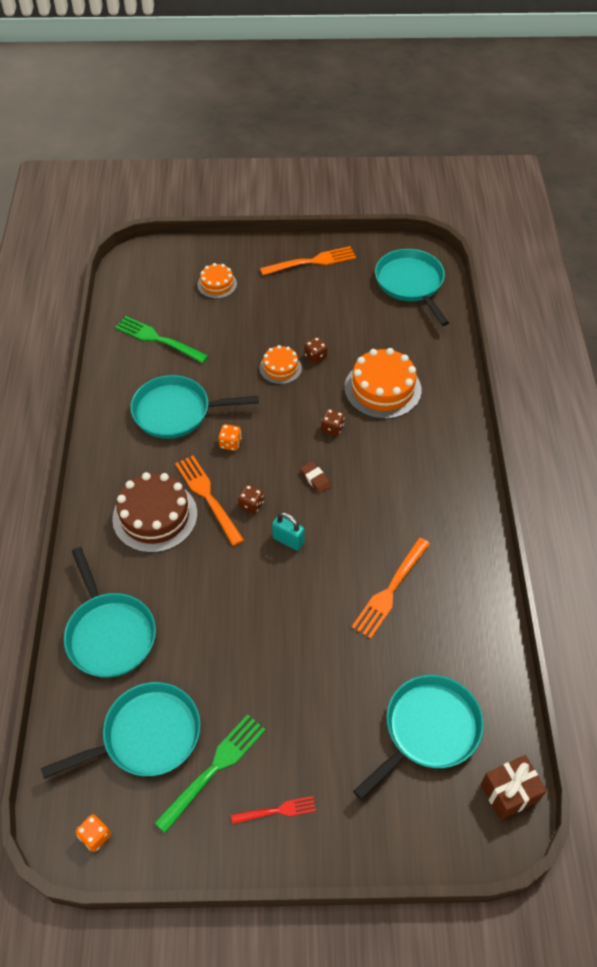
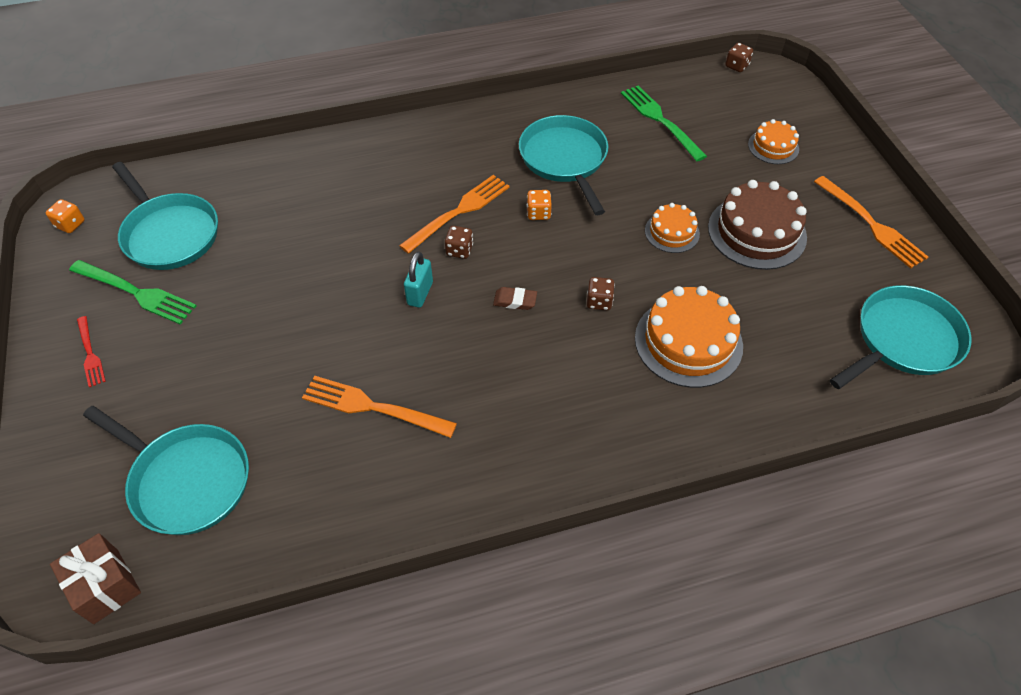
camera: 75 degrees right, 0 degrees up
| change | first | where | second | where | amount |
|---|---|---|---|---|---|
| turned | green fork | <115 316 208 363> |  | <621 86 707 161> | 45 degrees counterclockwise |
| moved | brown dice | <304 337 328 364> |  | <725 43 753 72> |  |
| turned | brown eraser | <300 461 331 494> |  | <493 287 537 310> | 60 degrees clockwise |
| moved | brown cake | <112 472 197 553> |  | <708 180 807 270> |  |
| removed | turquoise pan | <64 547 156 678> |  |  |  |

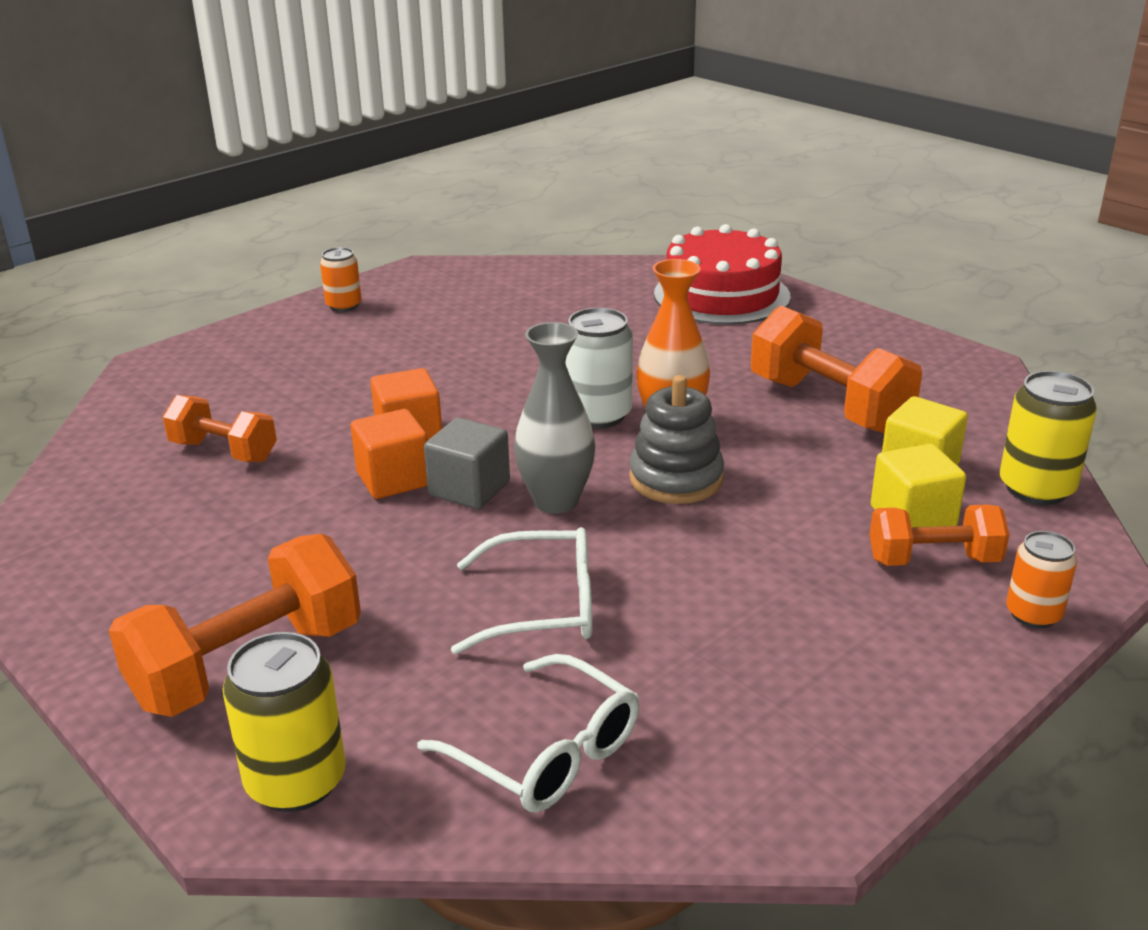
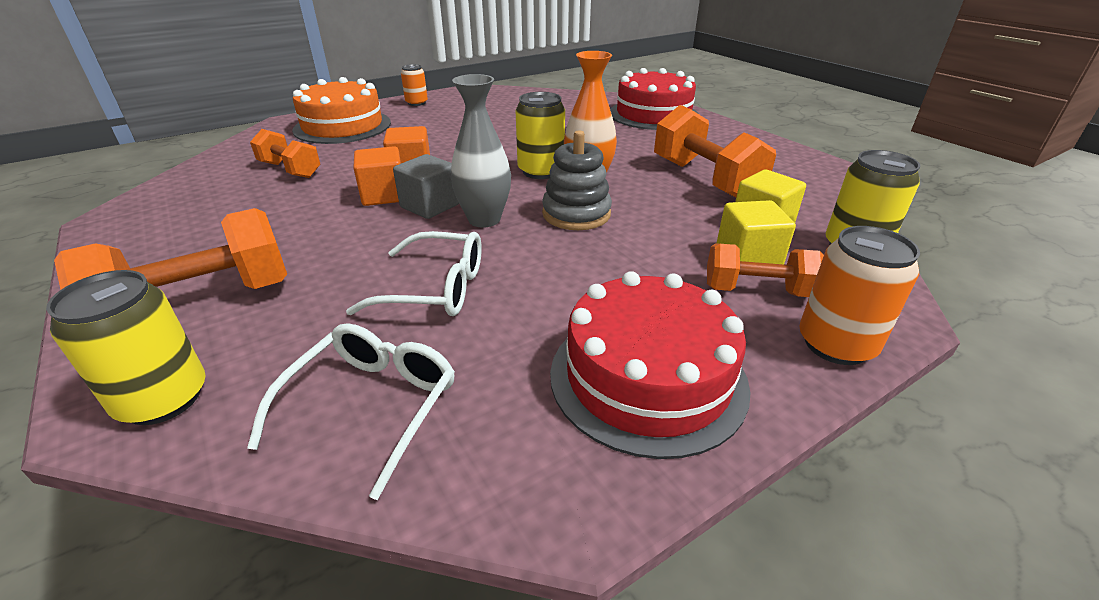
camera: 10 degrees right, 5 degrees up
| change | first | where | second | where | amount |
|---|---|---|---|---|---|
| recoloured | white can | <565 308 633 429> | yellow can | <516 92 565 179> |  |
| resized | orange can | <1006 531 1077 628> |  | <799 226 920 365> | x1.57 |
| turned | white glasses | <417 654 639 812> |  | <247 323 455 500> | 120 degrees counterclockwise |
| added |  |  | orange cake | <292 77 391 144> |  |
| added |  |  | red cake | <550 271 751 459> |  |

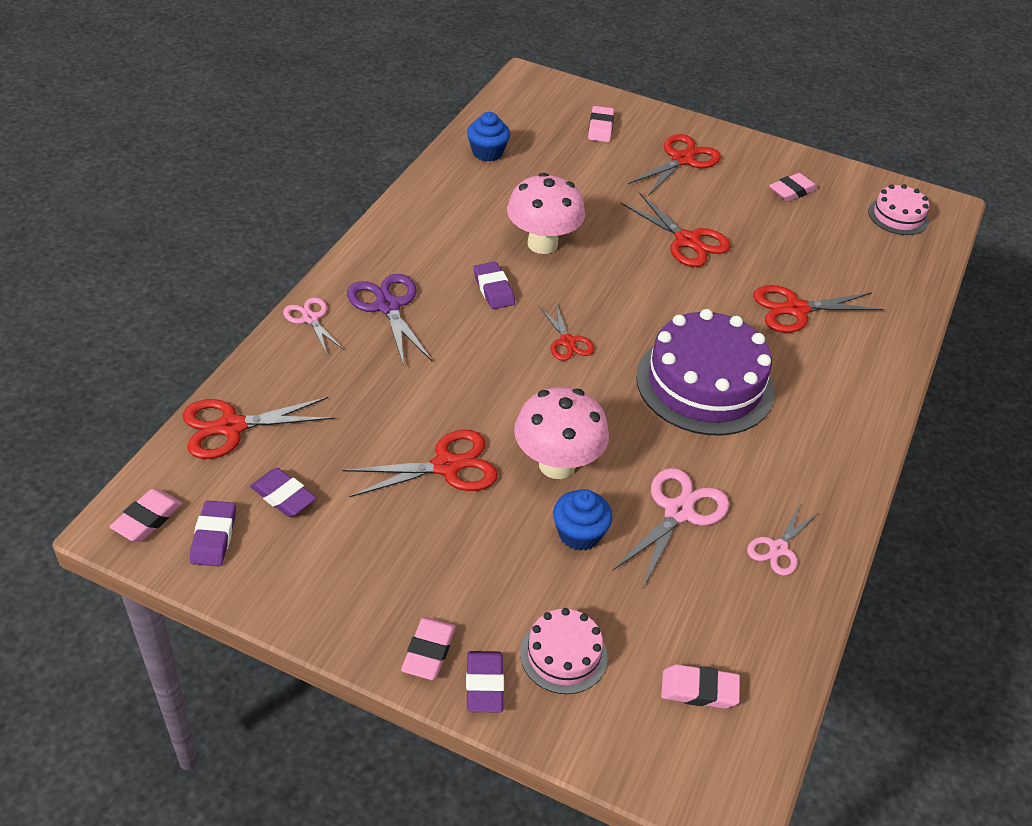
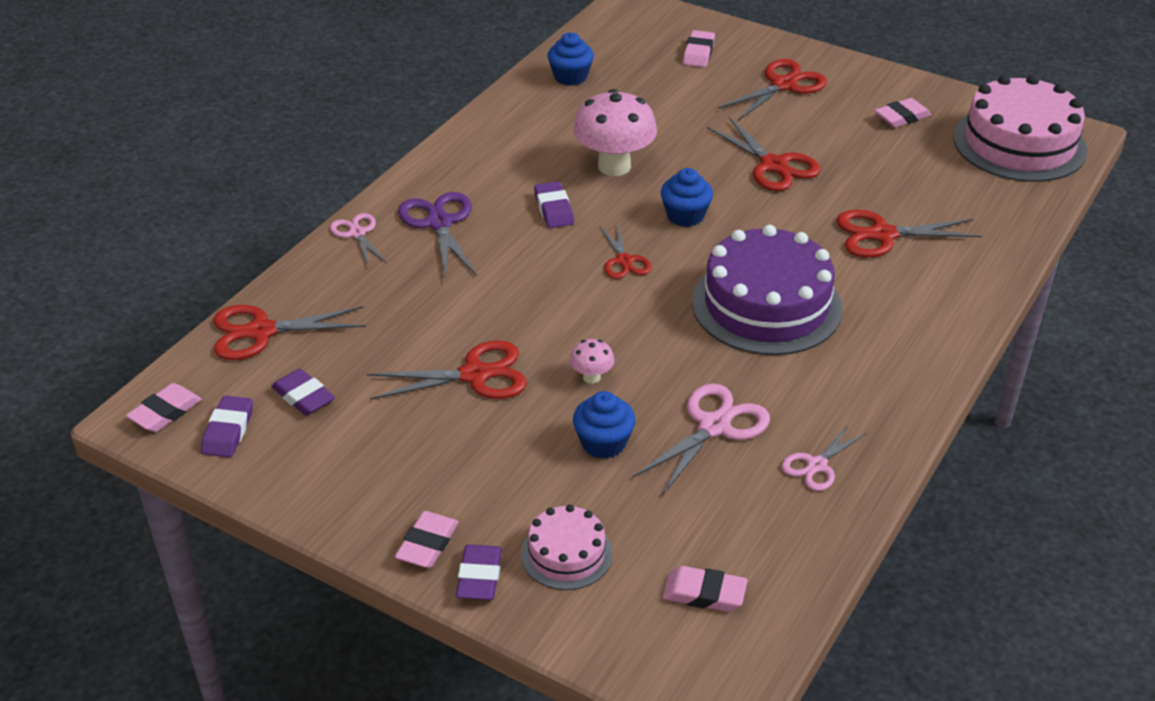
camera: 10 degrees right, 5 degrees down
| change | first | where | second | where | amount |
|---|---|---|---|---|---|
| resized | pink cake | <868 184 929 235> |  | <953 75 1088 182> | x1.95 |
| resized | pink mushroom | <514 387 609 479> |  | <569 339 615 384> | x0.46 |
| added |  |  | blue cupcake | <661 168 713 227> |  |

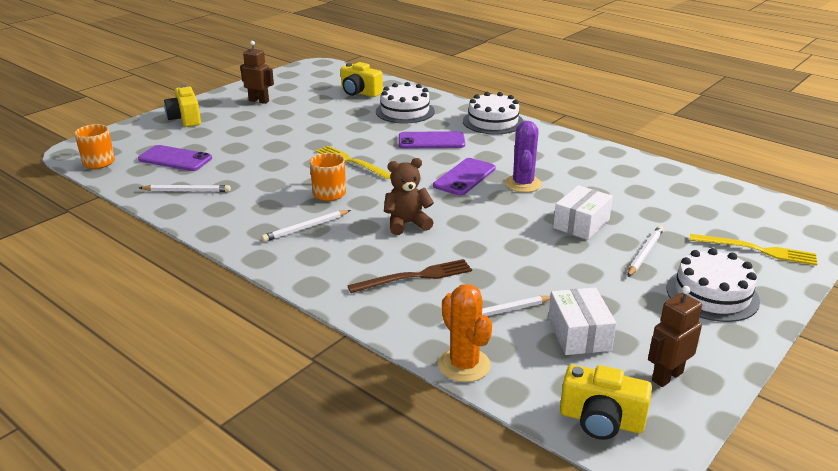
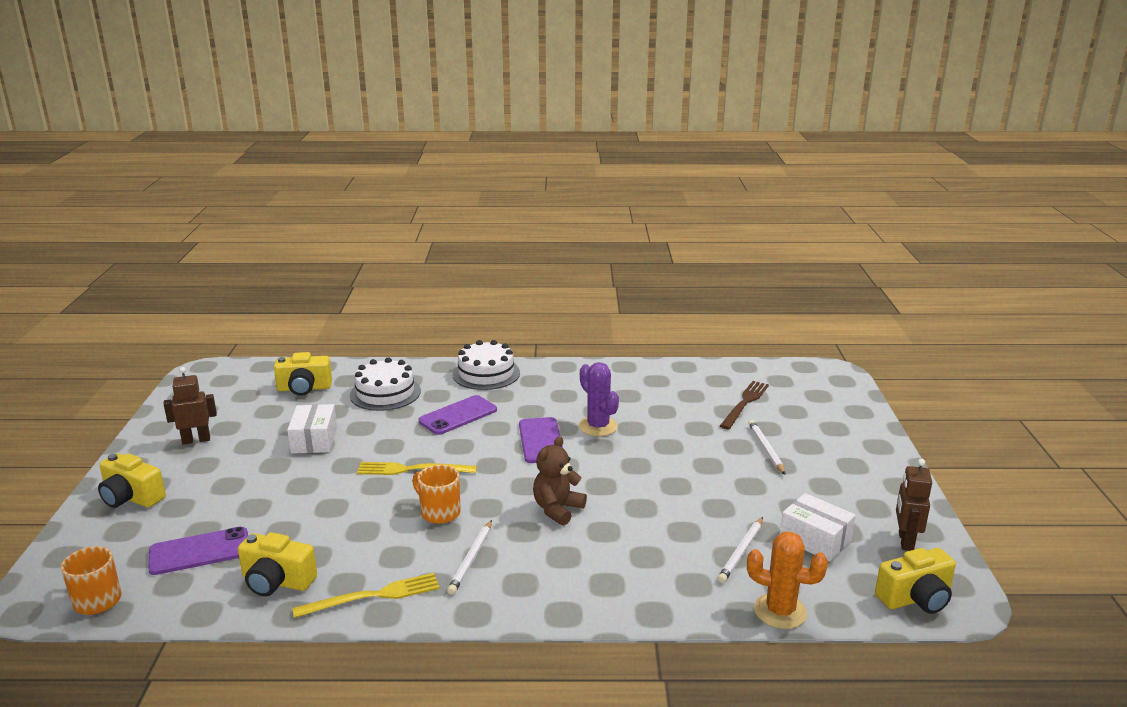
camera: 40 degrees left, 5 degrees down
| change | first | where | second | where | amount |
|---|---|---|---|---|---|
| replaced | white pencil | <139 185 231 192> | yellow camera | <238 532 317 596> |  |
| moved | white box | <553 185 613 240> |  | <287 404 337 454> |  |
| moved | yellow fork | <689 234 817 266> |  | <292 573 440 618> |  |
| removed | white cake | <666 248 760 322> |  |  |  |
| moved | brown fork | <347 259 472 293> |  | <720 381 769 429> |  |

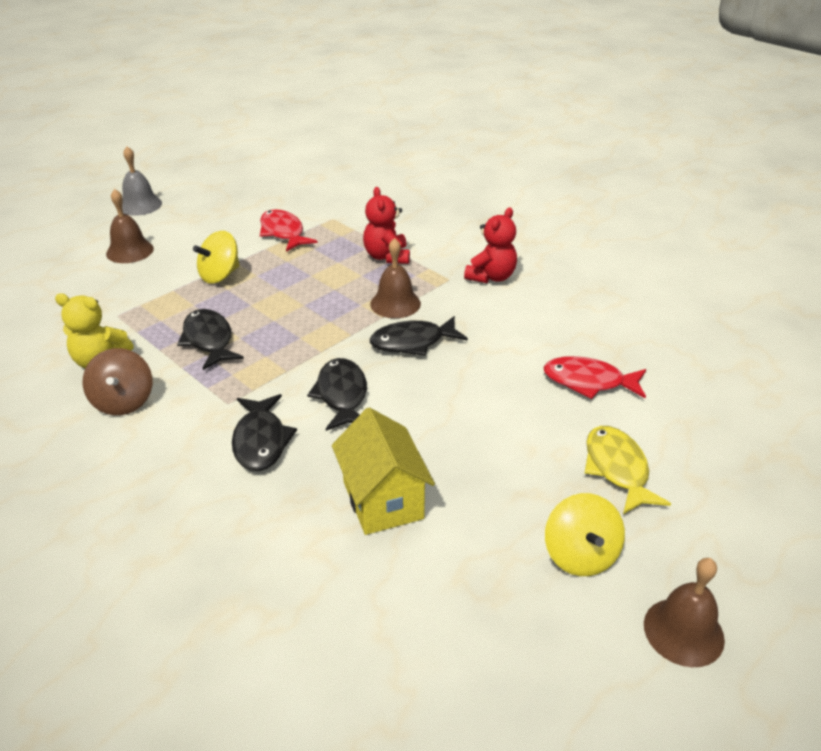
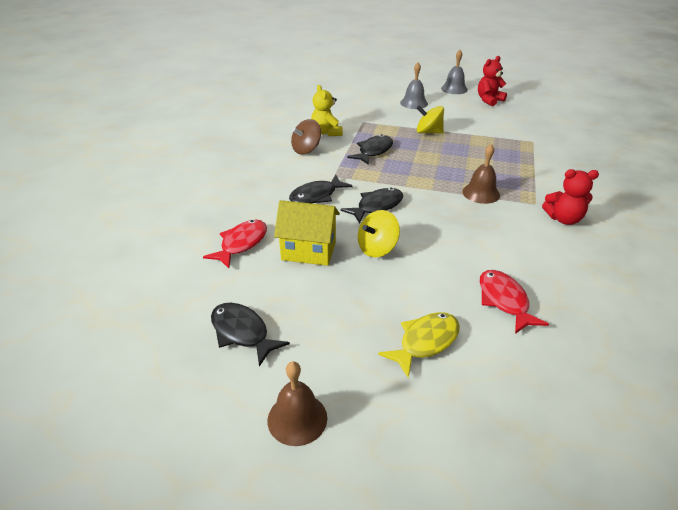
camera: 60 degrees right, 0 degrees up
| change | first | where | second | where | amount |
|---|---|---|---|---|---|
| moved | red teddy bear | <363 187 410 264> |  | <478 56 507 106> |  |
| recoloured | brown bell | <106 189 154 263> | grey bell | <400 63 428 109> |  |
| moved | red fish | <260 209 318 252> |  | <203 220 267 268> |  |
| moved | black fish | <370 316 468 356> |  | <211 303 290 367> |  |
| turned | yellow house | <332 407 435 535> |  | <274 200 340 266> | 60 degrees clockwise |
| moved | yellow spinning top | <545 493 625 576> |  | <358 210 400 257> |  |

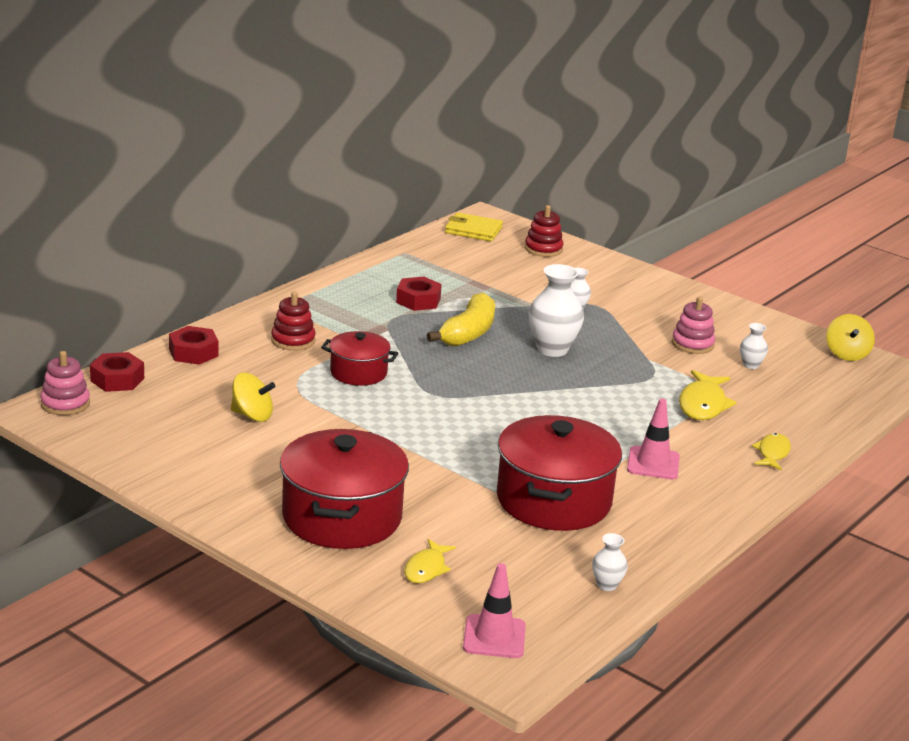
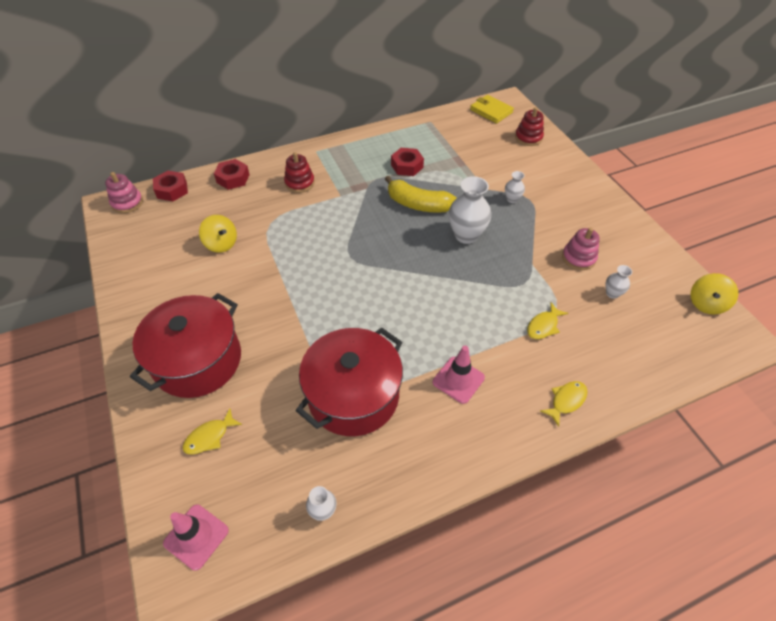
camera: 30 degrees right, 25 degrees up
| change | first | where | second | where | amount |
|---|---|---|---|---|---|
| turned | yellow banana | <427 292 495 347> |  | <385 176 457 213> | 60 degrees clockwise |
| removed | red pot | <321 331 398 386> |  |  |  |
| resized | yellow fish | <679 370 737 420> |  | <527 302 568 339> | x0.64 |

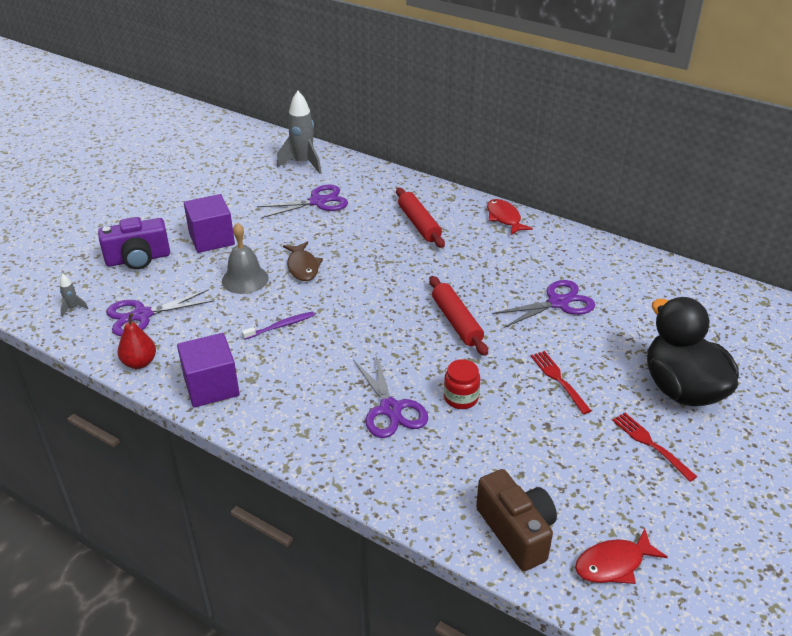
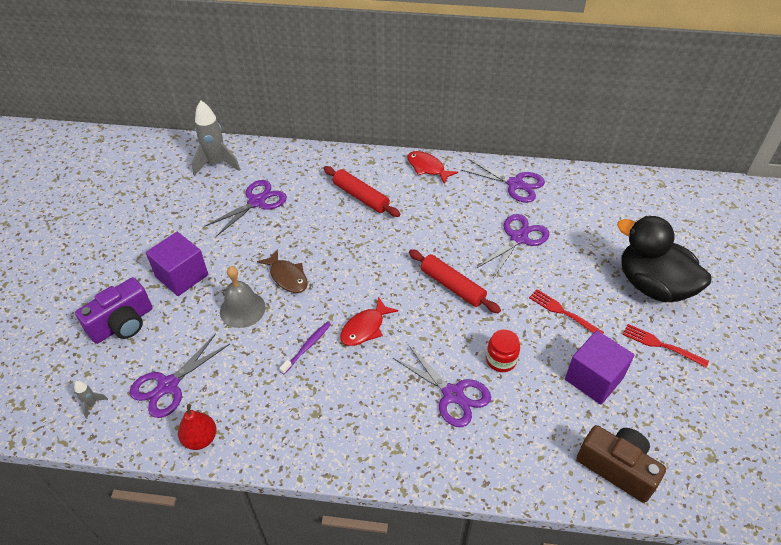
camera: 25 degrees left, 10 degrees up
| change | first | where | second | where | amount |
|---|---|---|---|---|---|
| moved | purple cube | <177 333 240 408> |  | <565 330 634 404> |  |
| moved | red fish | <575 529 668 584> |  | <340 297 398 346> |  |
| added |  |  | purple scissors | <461 159 545 203> |  |

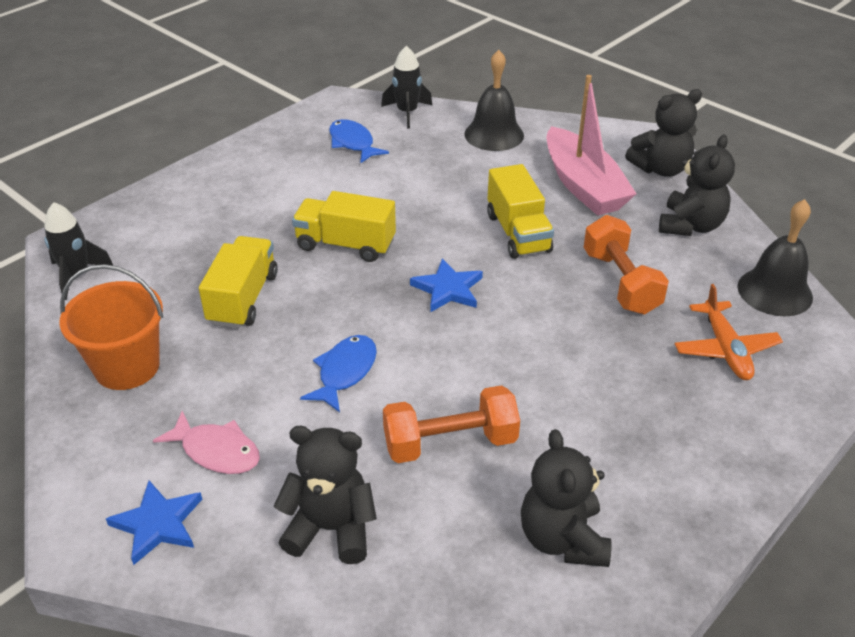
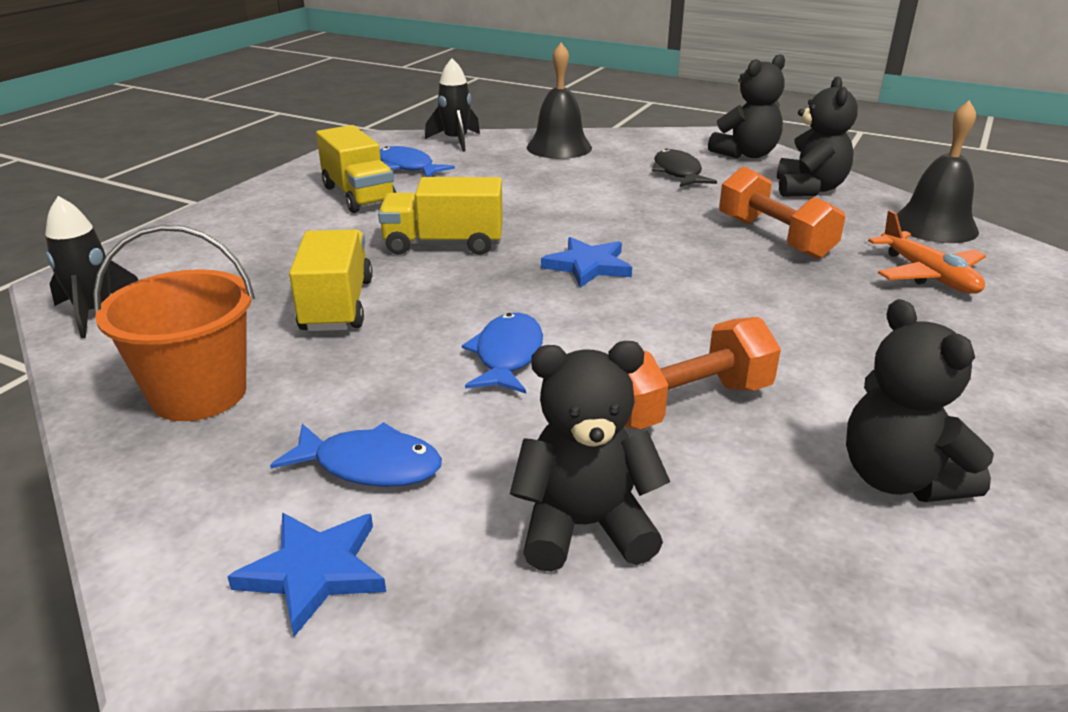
camera: 15 degrees left, 10 degrees down
| change | first | where | second | where | amount |
|---|---|---|---|---|---|
| replaced | pink boat | <547 75 636 216> | black fish | <652 148 717 187> |  |
| moved | yellow truck | <487 164 554 259> |  | <316 125 396 213> |  |
| recoloured | pink fish | <153 411 260 474> | blue fish | <270 422 442 487> |  |

